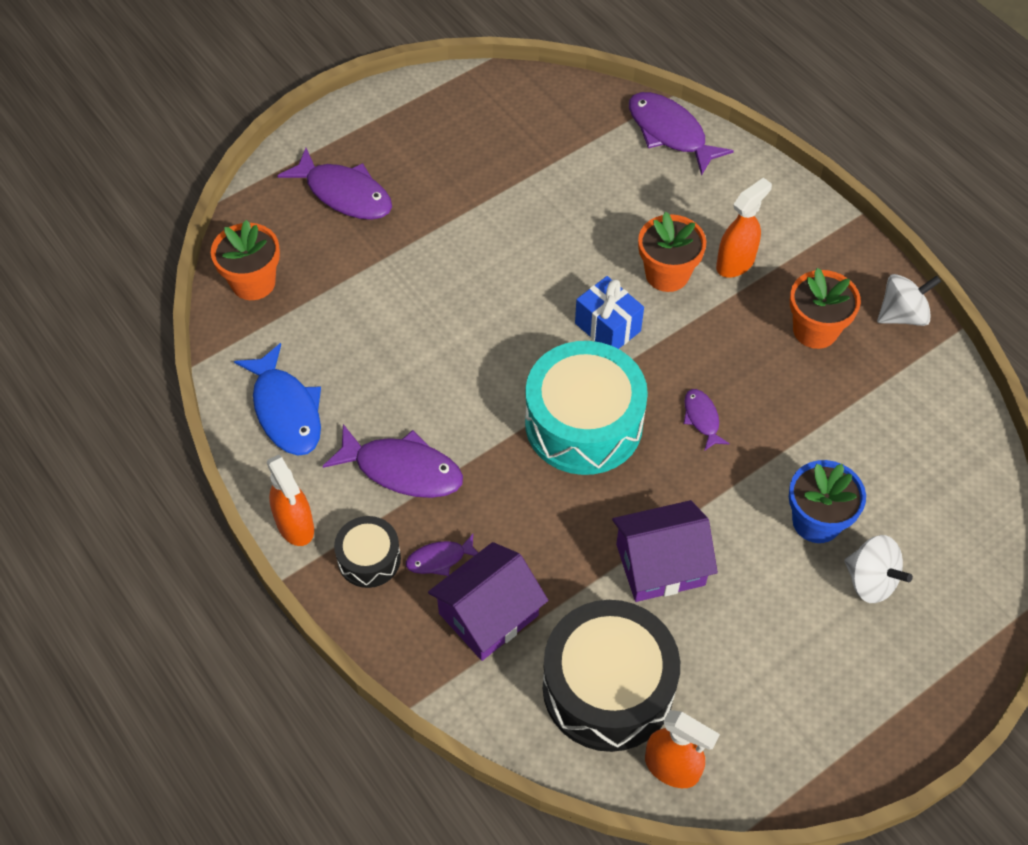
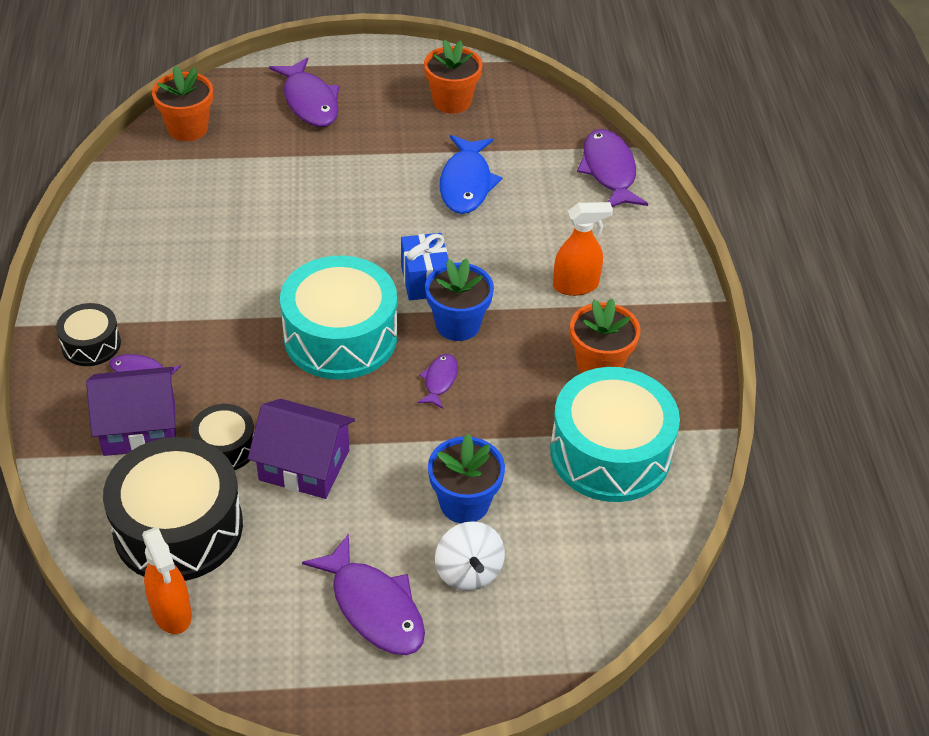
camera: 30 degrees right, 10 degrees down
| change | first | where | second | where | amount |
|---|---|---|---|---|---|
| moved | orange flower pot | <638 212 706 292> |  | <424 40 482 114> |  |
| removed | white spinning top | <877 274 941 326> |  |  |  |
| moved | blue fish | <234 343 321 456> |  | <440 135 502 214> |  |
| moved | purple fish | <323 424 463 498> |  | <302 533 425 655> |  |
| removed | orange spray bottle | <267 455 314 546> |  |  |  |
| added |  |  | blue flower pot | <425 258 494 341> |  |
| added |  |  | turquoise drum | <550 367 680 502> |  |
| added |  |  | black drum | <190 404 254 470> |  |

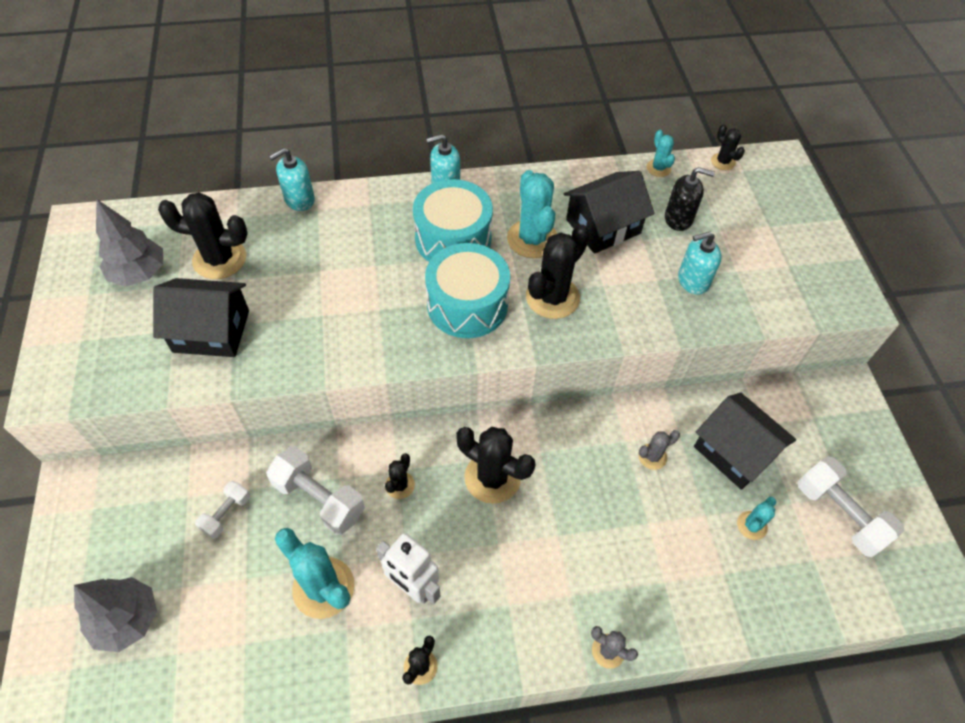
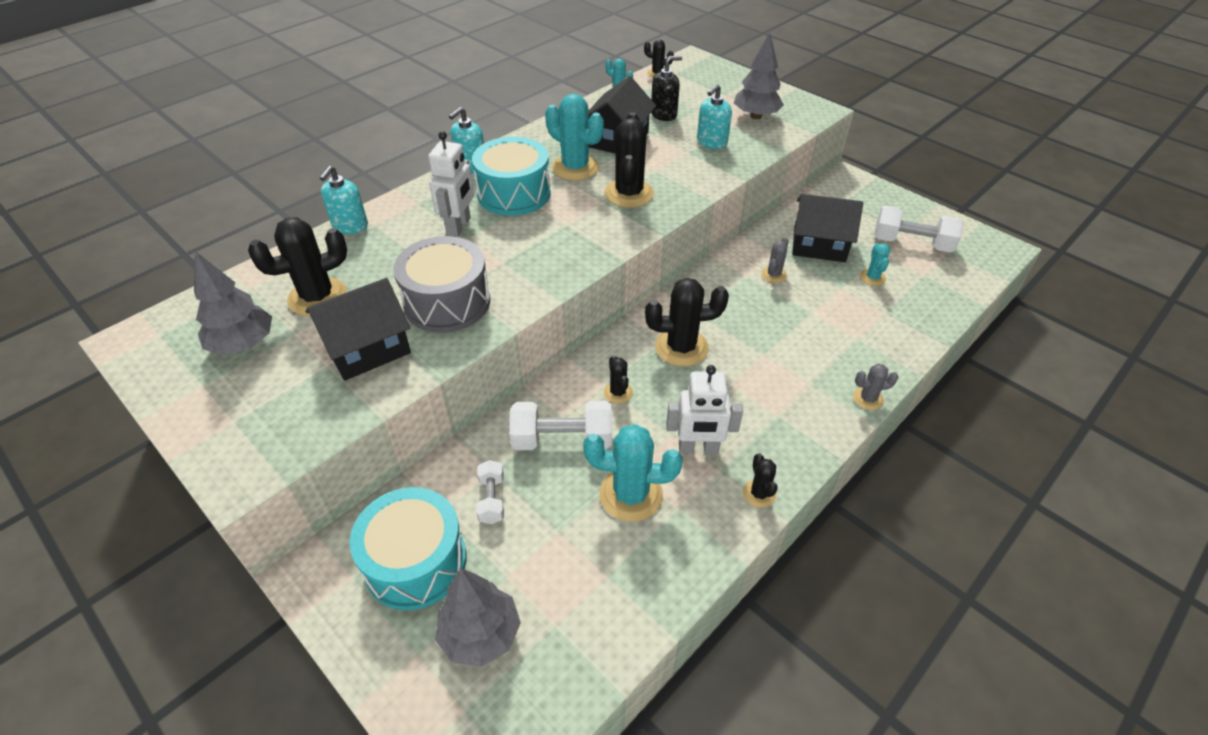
camera: 35 degrees left, 10 degrees down
| change | first | where | second | where | amount |
|---|---|---|---|---|---|
| moved | turquoise drum | <425 243 510 338> |  | <350 487 466 610> |  |
| added |  |  | grey tree | <734 33 784 119> |  |
| added |  |  | white robot | <428 131 474 237> |  |
| added |  |  | grey drum | <393 236 490 333> |  |

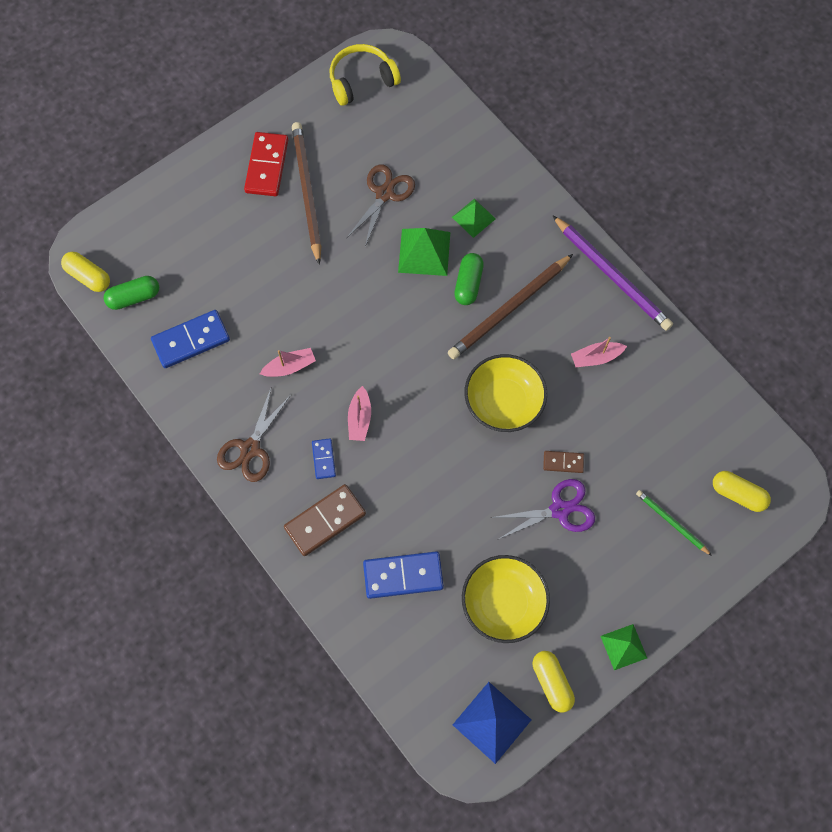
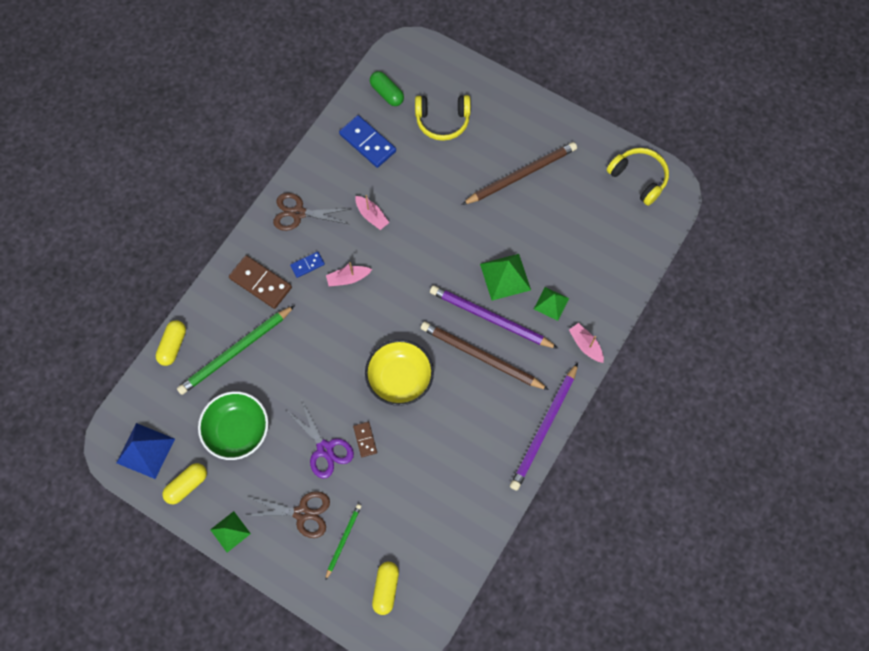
camera: 70 degrees right, 0 degrees up
| change | first | where | second | where | amount |
|---|---|---|---|---|---|
| removed | red domino | <244 132 288 196> |  |  |  |
| moved | brown scissors | <347 165 415 247> |  | <245 491 330 538> |  |
| moved | yellow capsule | <61 252 110 292> |  | <155 320 186 366> |  |
| replaced | green capsule | <454 253 484 305> | purple pencil | <430 285 559 349> |  |
| moved | pink boat | <571 337 627 367> |  | <569 323 604 363> |  |
| replaced | blue domino | <363 551 444 599> | green pencil | <177 305 295 395> |  |
| recoloured | yellow bowl | <462 555 550 643> | green bowl | <198 391 268 460> |  |
| added |  |  | yellow headphones | <415 95 471 141> |  |

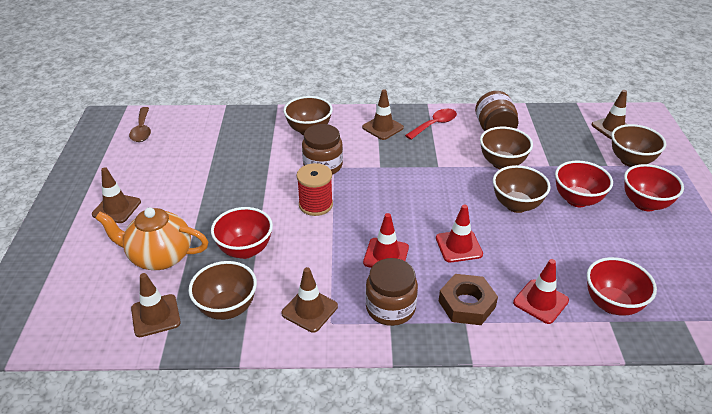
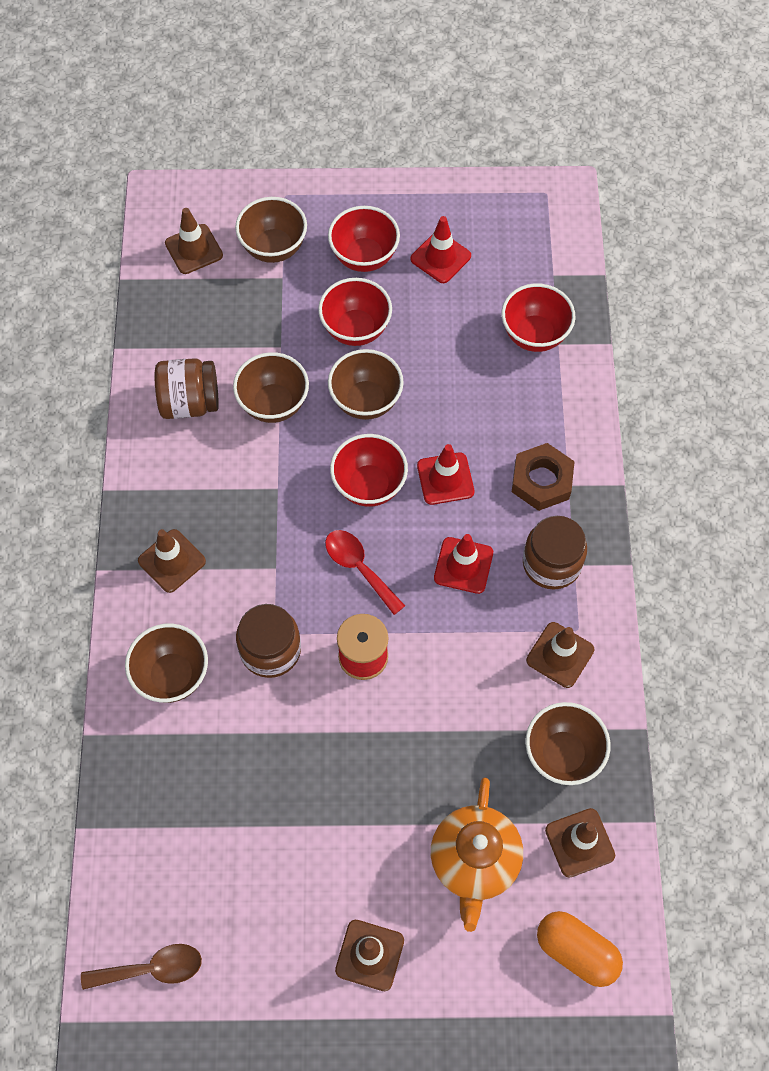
camera: 90 degrees left, 25 degrees up
| change | first | where | second | where | amount |
|---|---|---|---|---|---|
| moved | red spoon | <405 109 457 140> |  | <325 530 405 615> |  |
| moved | red bowl | <211 207 273 259> |  | <330 434 408 507> |  |
| moved | red traffic cone | <513 259 569 324> |  | <410 216 471 283> |  |
| added |  |  | orange capsule | <537 911 623 987> |  |

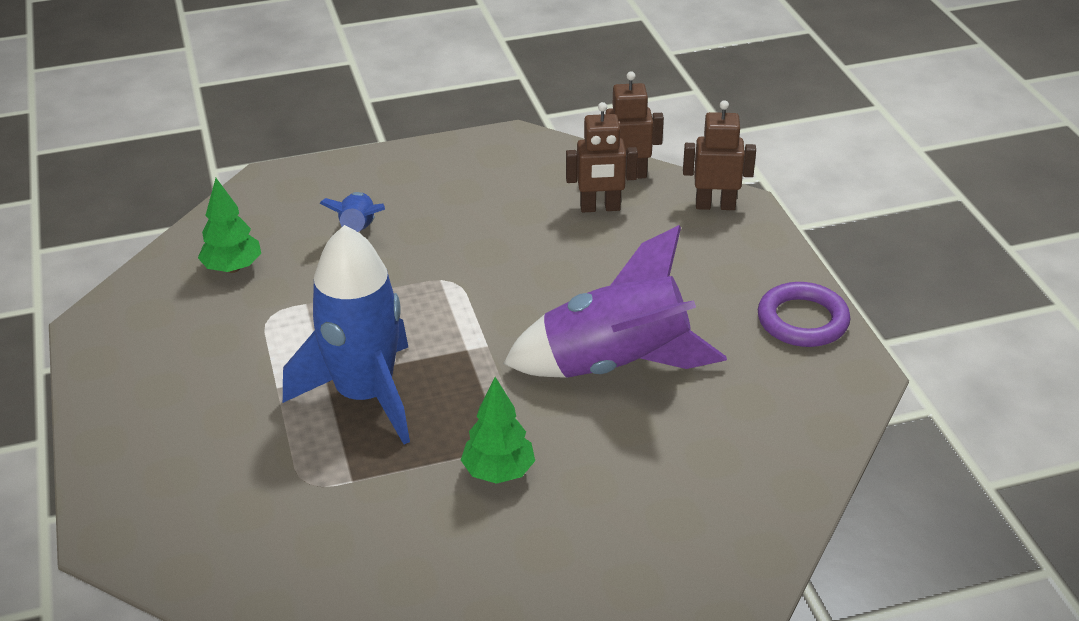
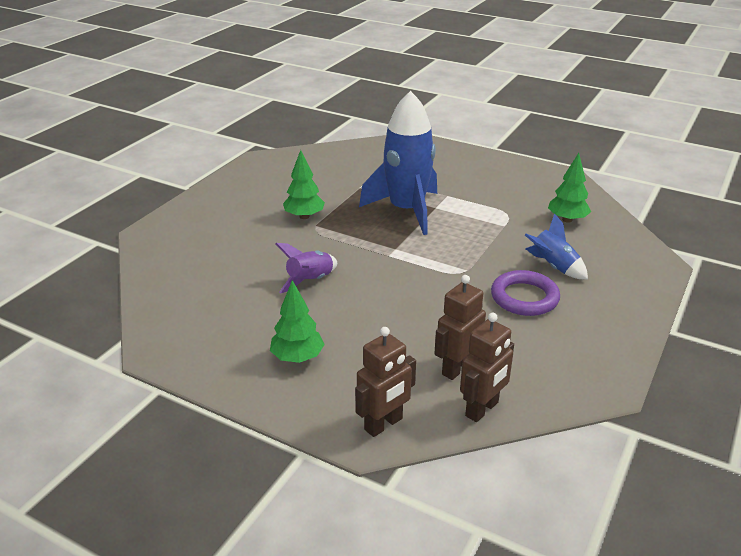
camera: 135 degrees right, 5 degrees down
| change | first | where | second | where | amount |
|---|---|---|---|---|---|
| resized | purple rocket | <503 225 727 378> |  | <276 243 337 294> | x0.50 |
| moved | purple ring | <758 282 850 347> |  | <491 270 560 316> |  |
| added |  |  | green tree | <270 280 325 363> |  |

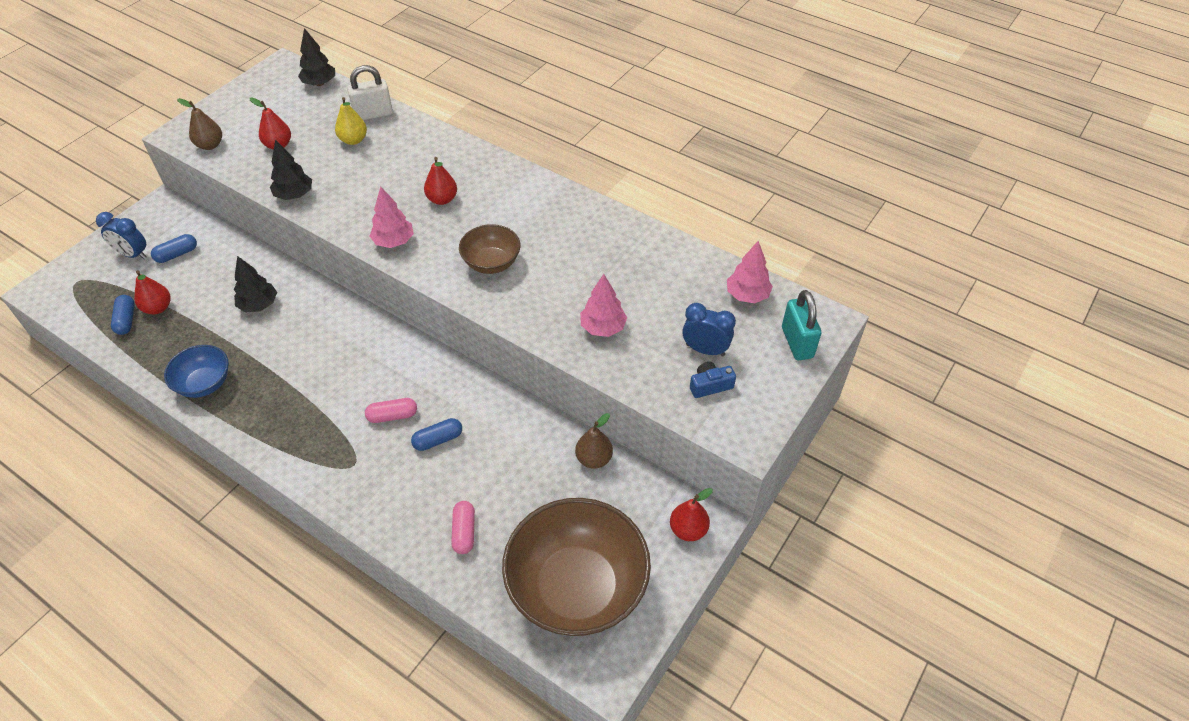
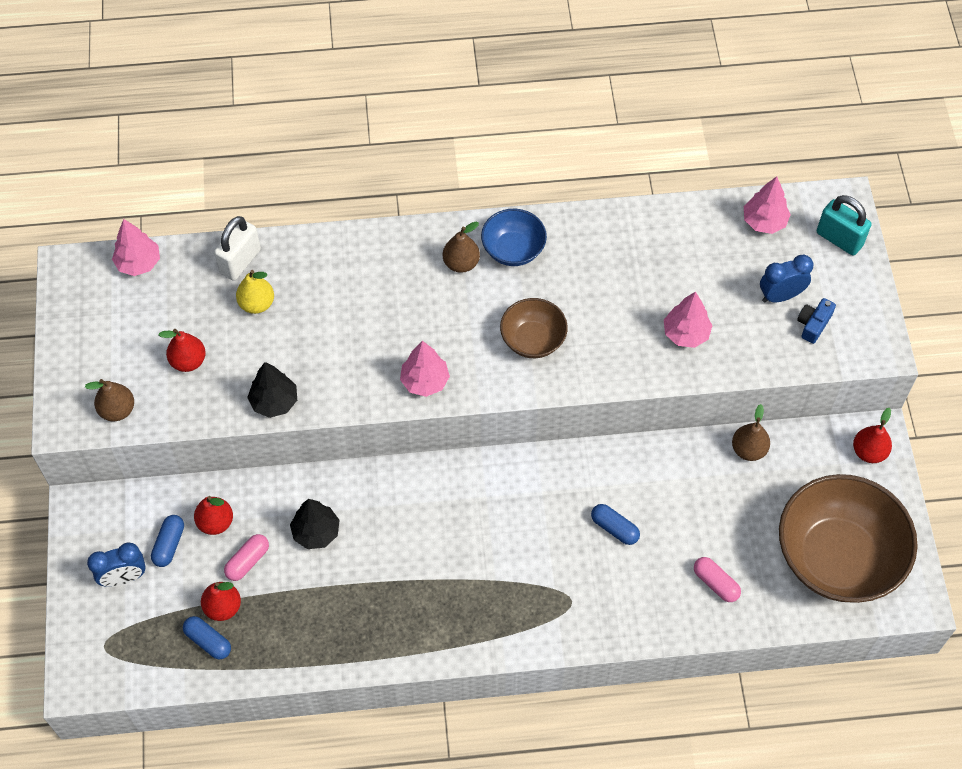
camera: 40 degrees left, 10 degrees up
| change | first | where | second | where | amount |
|---|---|---|---|---|---|
| recoloured | black tree | <298 28 335 86> | pink tree | <112 219 160 276> |  |
| moved | red pear | <424 157 457 205> |  | <194 496 233 535> |  |
| moved | blue bowl | <164 345 229 398> |  | <481 209 547 266> |  |
| moved | pink capsule | <365 398 417 423> |  | <224 534 269 581> |  |
| turned | blue capsule | <411 418 462 451> |  | <591 504 640 545> | 75 degrees counterclockwise |
| added |  |  | brown pear | <443 221 480 273> |  |

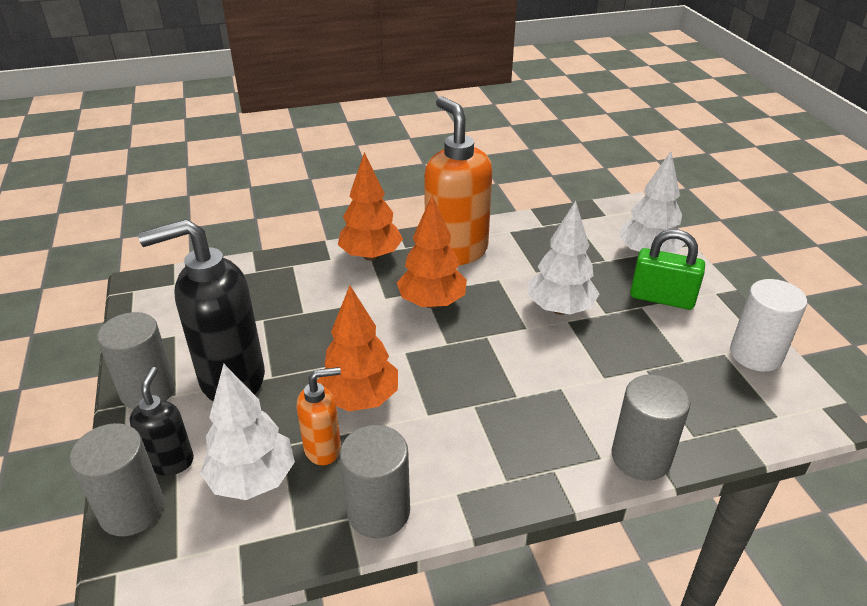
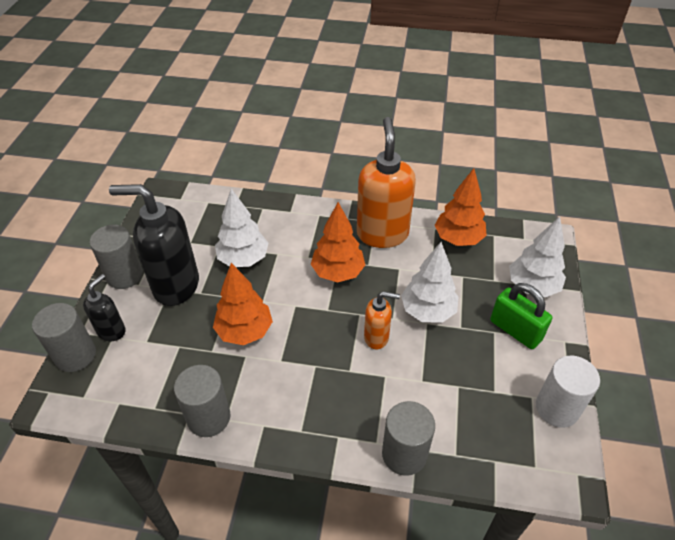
camera: 25 degrees right, 10 degrees up
| change | first | where | second | where | amount |
|---|---|---|---|---|---|
| moved | orange tree | <338 152 403 261> |  | <435 168 487 246> |  |
| moved | white tree | <200 364 295 500> |  | <215 189 269 267> |  |
| moved | orange soap dispenser | <297 367 341 465> |  | <364 291 400 349> |  |

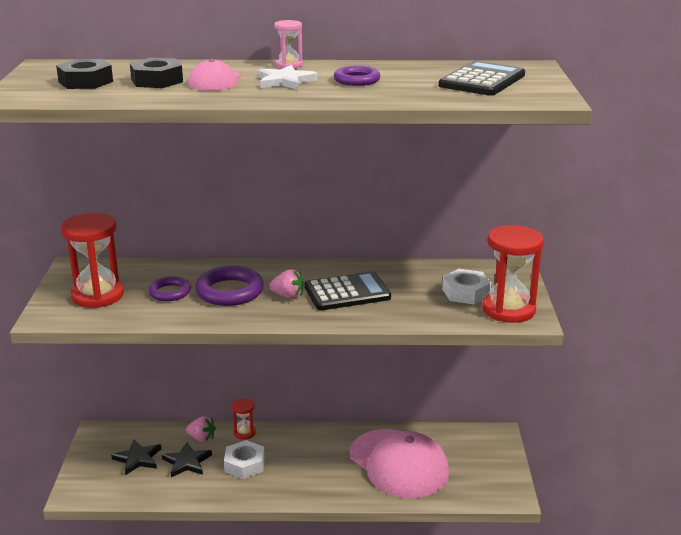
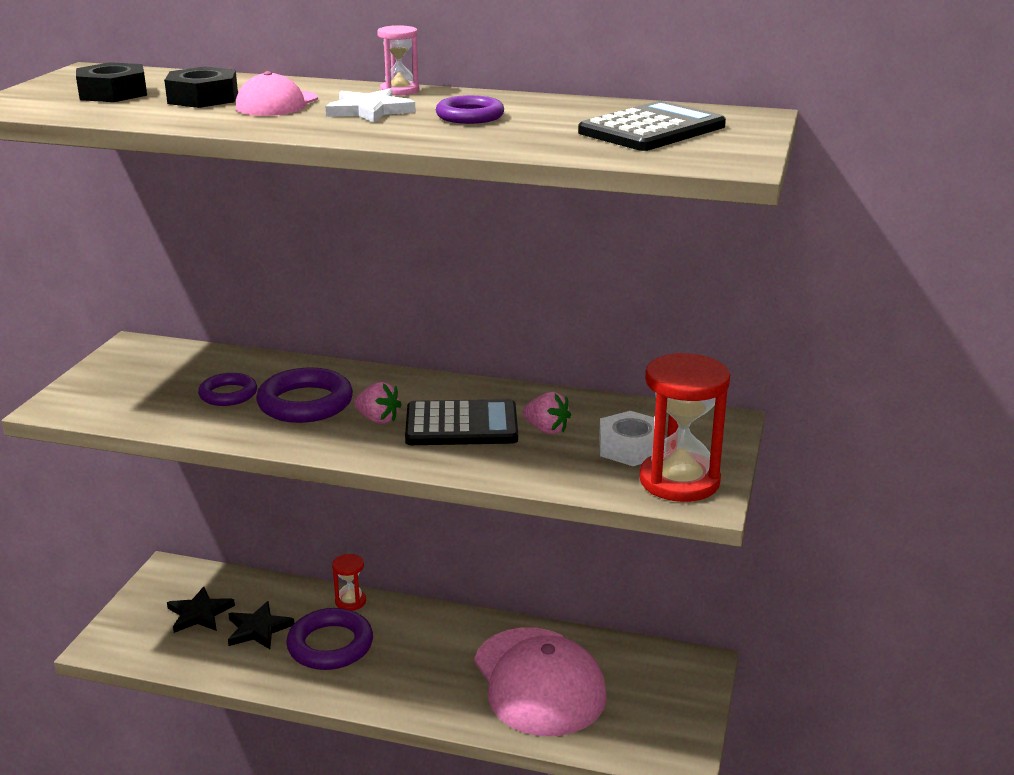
camera: 15 degrees right, 0 degrees up
| change | first | where | second | where | amount |
|---|---|---|---|---|---|
| removed | red hourglass | <61 213 124 308> |  |  |  |
| moved | pink strawberry | <186 416 216 442> |  | <522 391 571 434> |  |
| replaced | white nut | <224 440 265 479> | purple ring | <286 608 373 670> |  |

